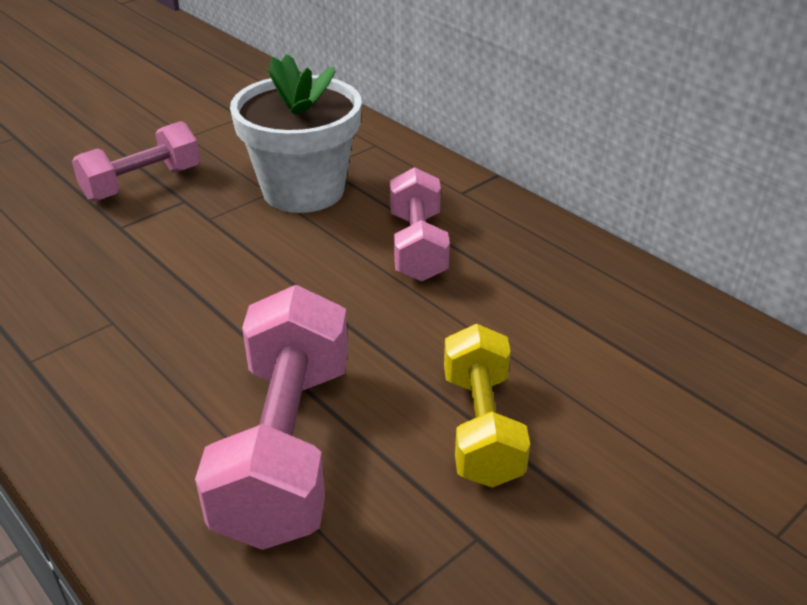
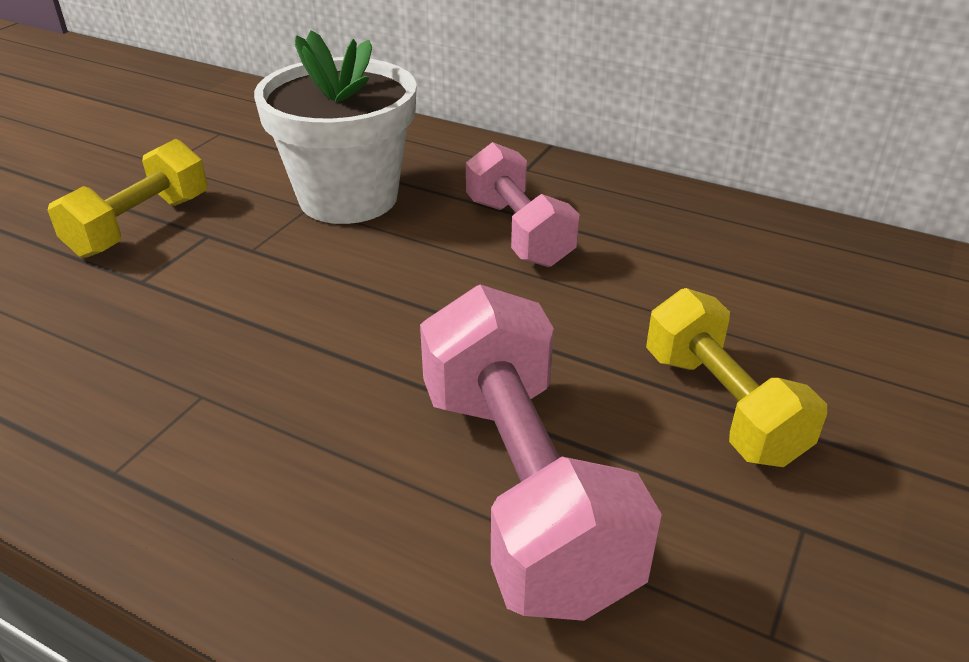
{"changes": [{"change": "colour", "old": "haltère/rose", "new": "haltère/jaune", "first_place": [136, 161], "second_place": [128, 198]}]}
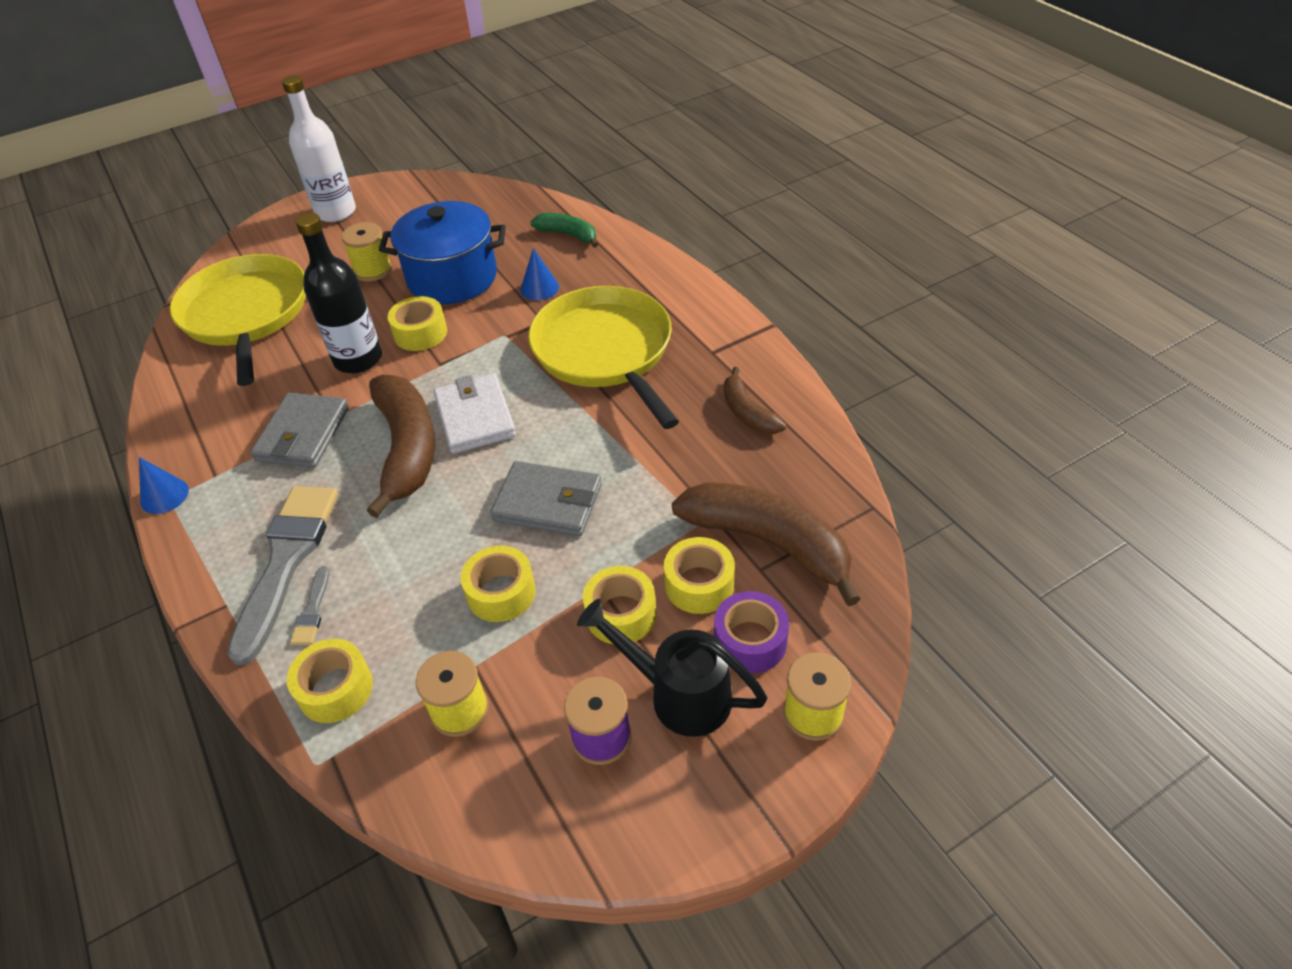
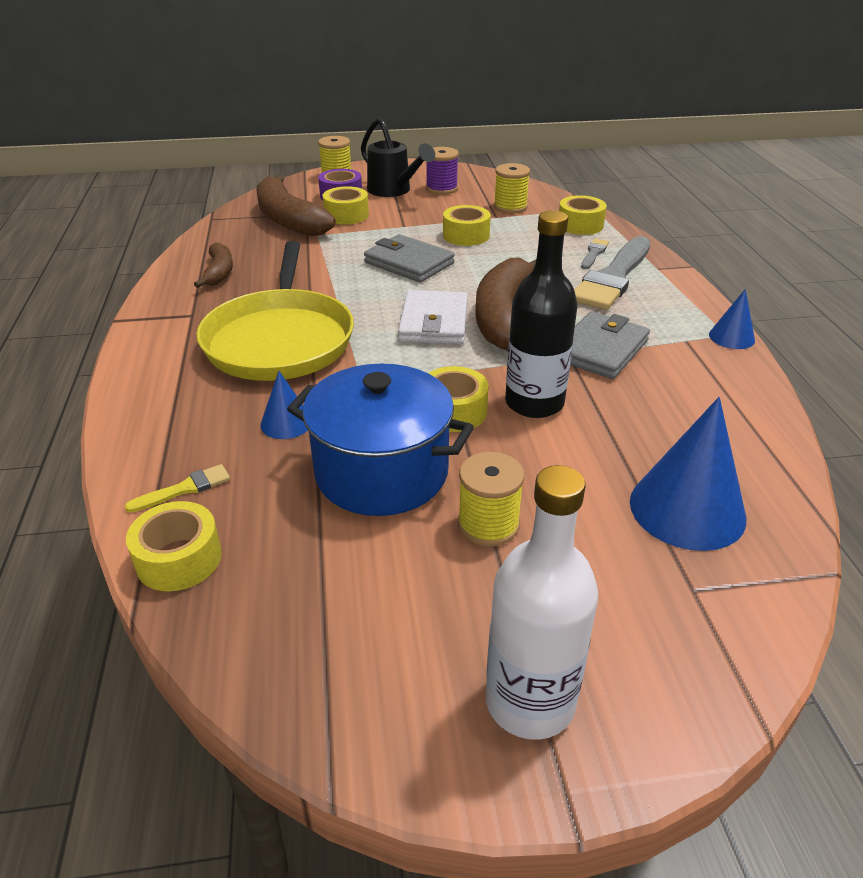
{"changes": [{"change": "exchanged", "old": "banane/vert", "new": "pinceau/jaune", "first_place": [564, 230], "second_place": [177, 488]}, {"change": "exchanged", "old": "poêle/jaune", "new": "cône/bleu", "first_place": [237, 320], "second_place": [688, 474]}, {"change": "relocated", "old": "ruban adhésif/jaune", "first_place": [619, 605], "second_place": [174, 546]}]}
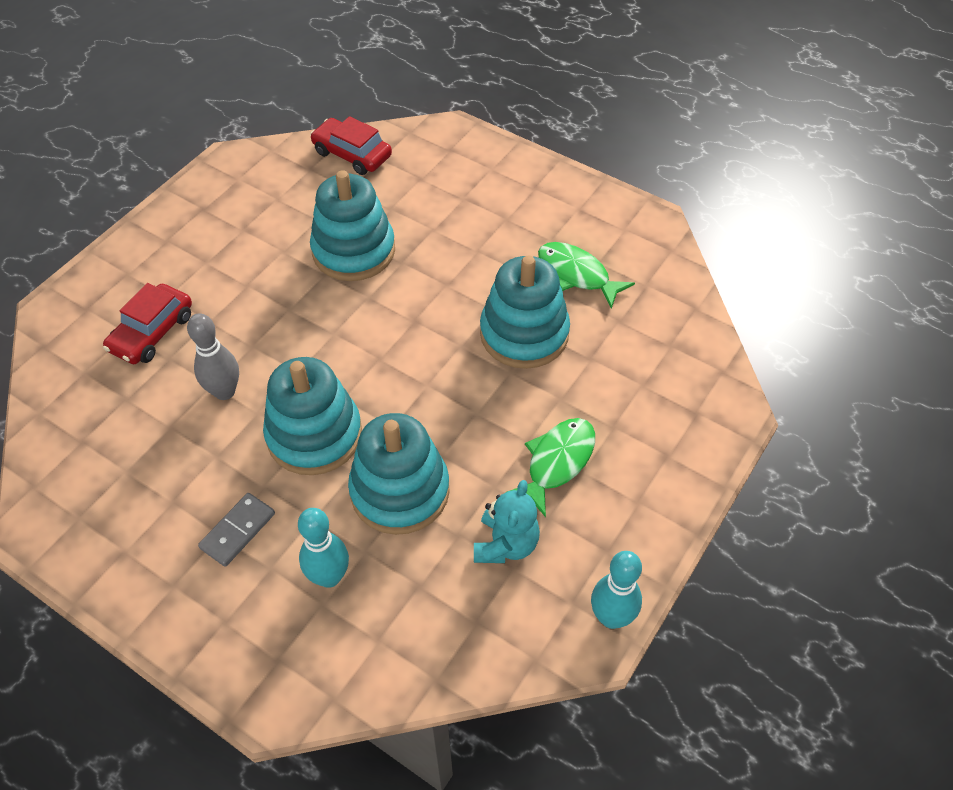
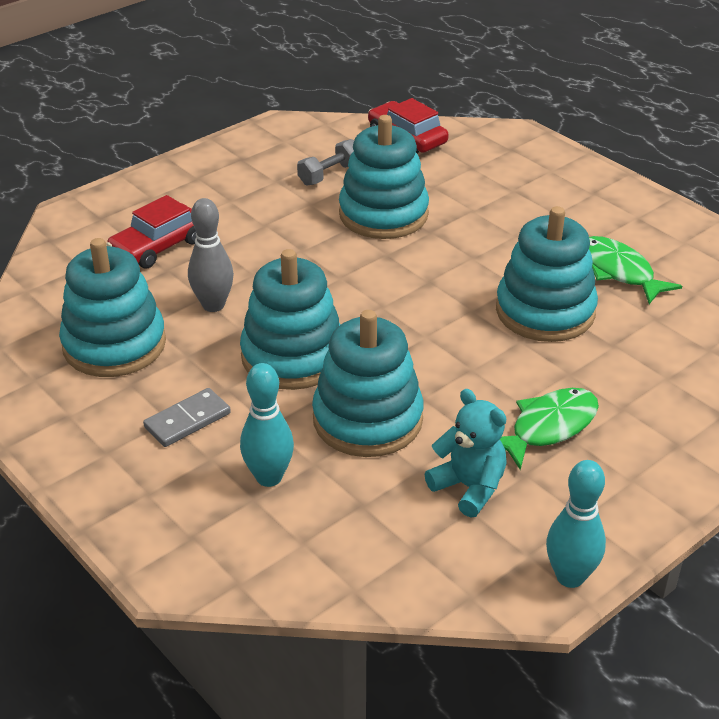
{"changes": [{"change": "spun", "old": "ours en peluche/turquoise", "first_place": [507, 521], "second_place": [466, 453], "degrees": -75}, {"change": "appeared", "new": "haltère/gris", "second_place": [325, 162]}, {"change": "appeared", "new": "jouet à empiler/turquoise", "second_place": [112, 307]}]}
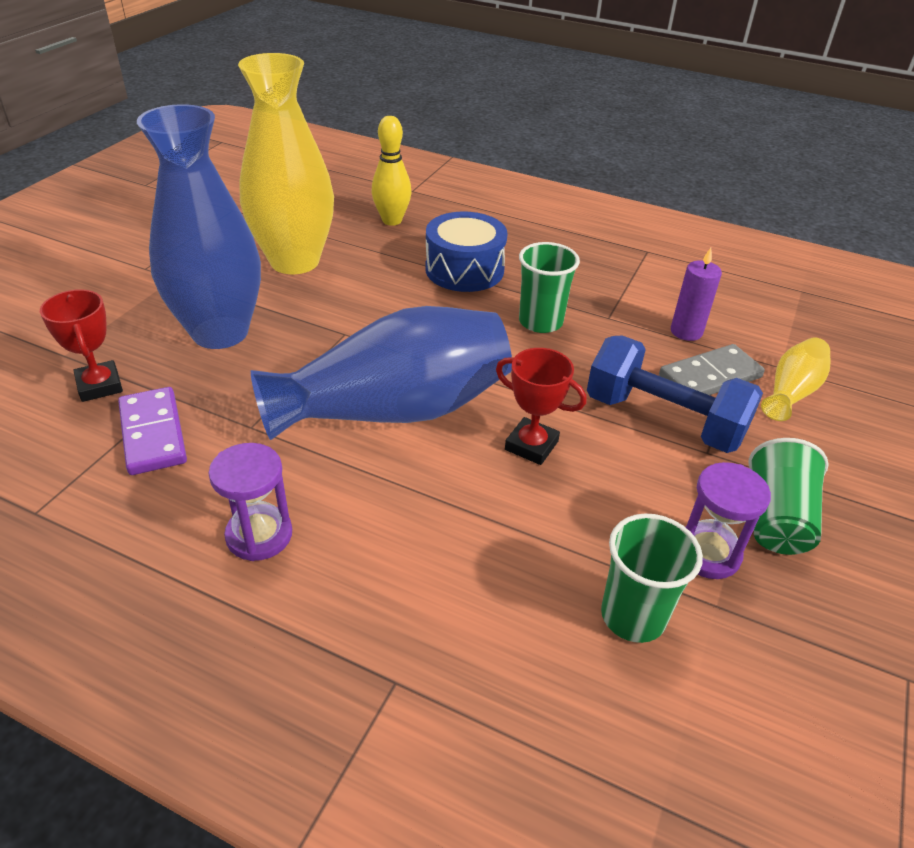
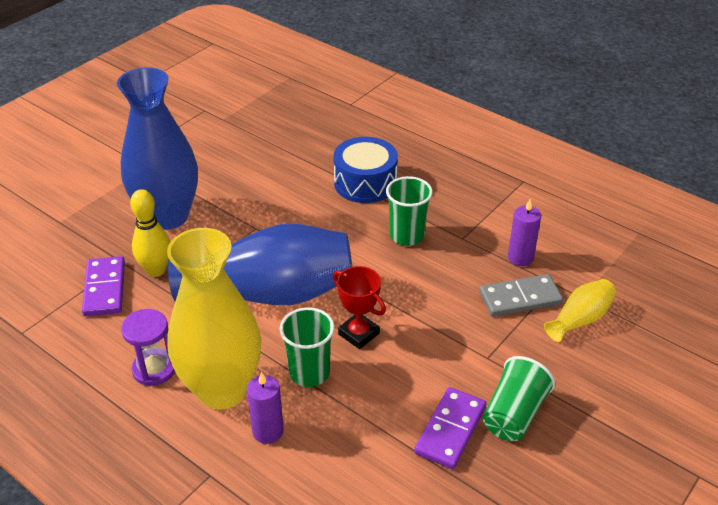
{"changes": [{"change": "relocated", "old": "vase/jaune", "first_place": [286, 163], "second_place": [214, 318]}, {"change": "relocated", "old": "quille/jaune", "first_place": [392, 171], "second_place": [150, 233]}, {"change": "missing", "old": "trophée/rouge", "first_place": [81, 345]}, {"change": "missing", "old": "haltère/bleu", "first_place": [675, 394]}, {"change": "exchanged", "old": "sablier/violet", "new": "domino/violet", "first_place": [728, 520], "second_place": [450, 428]}, {"change": "relocated", "old": "gobelet/vert", "first_place": [652, 578], "second_place": [307, 347]}, {"change": "appeared", "new": "bougie/violet", "second_place": [265, 408]}]}
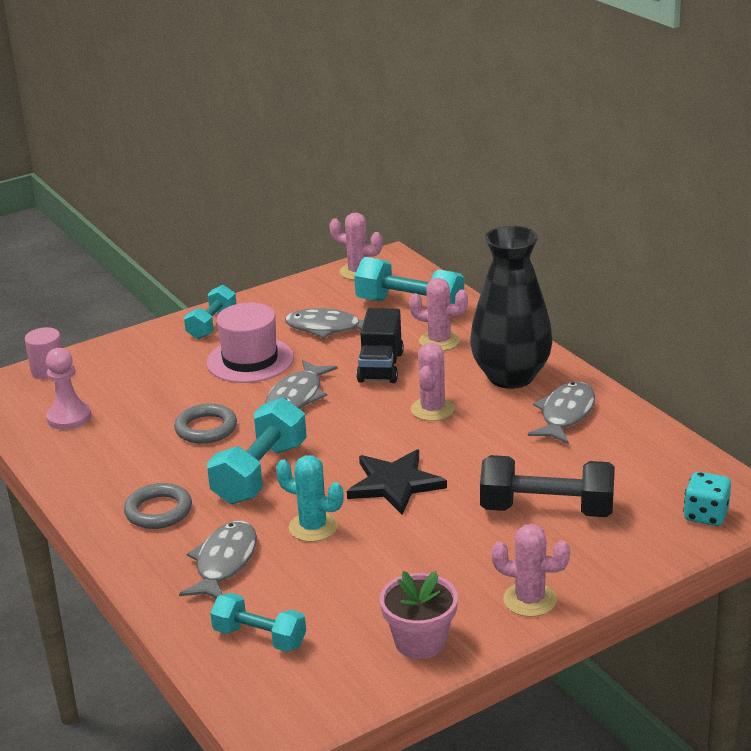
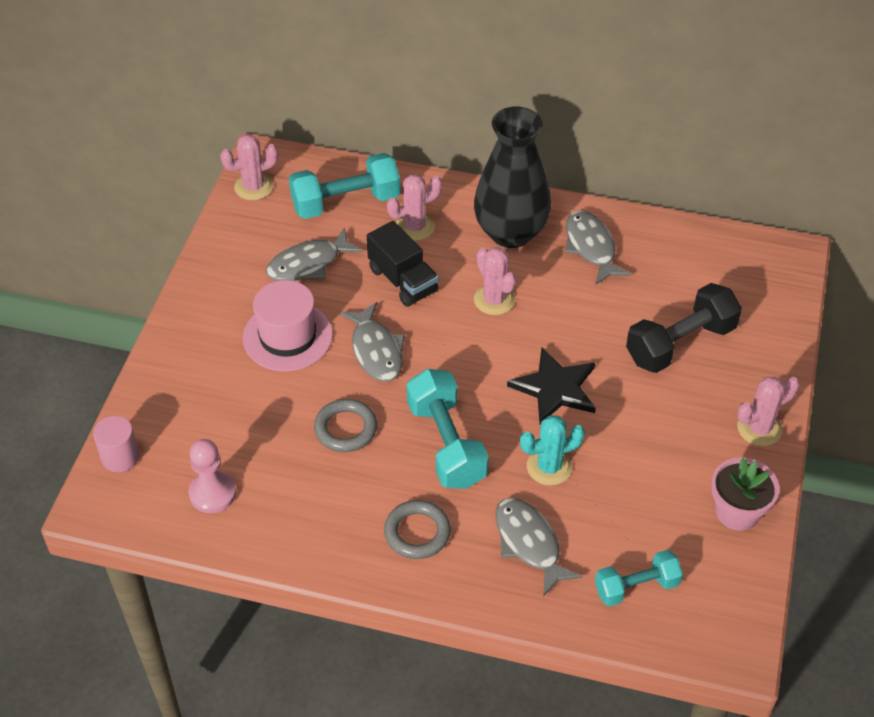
{"changes": [{"change": "missing", "old": "haltère/turquoise", "first_place": [210, 312]}, {"change": "missing", "old": "dé/turquoise", "first_place": [707, 499]}]}
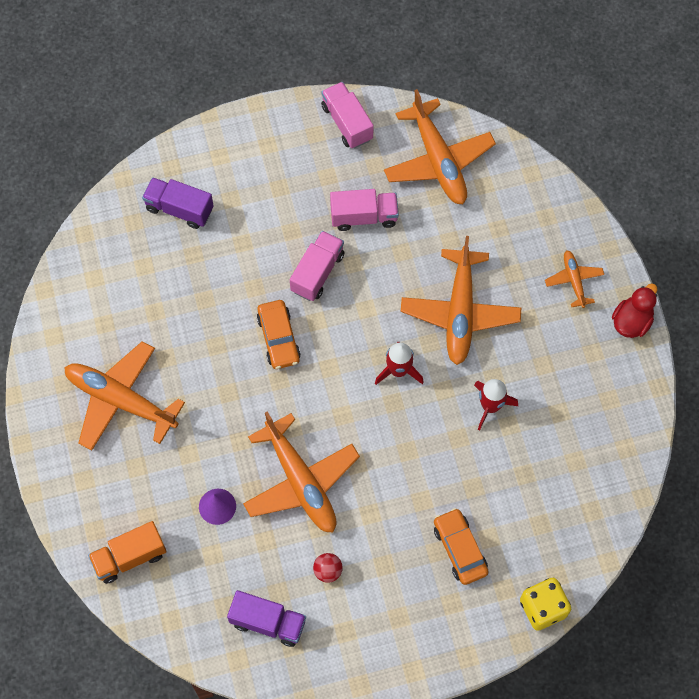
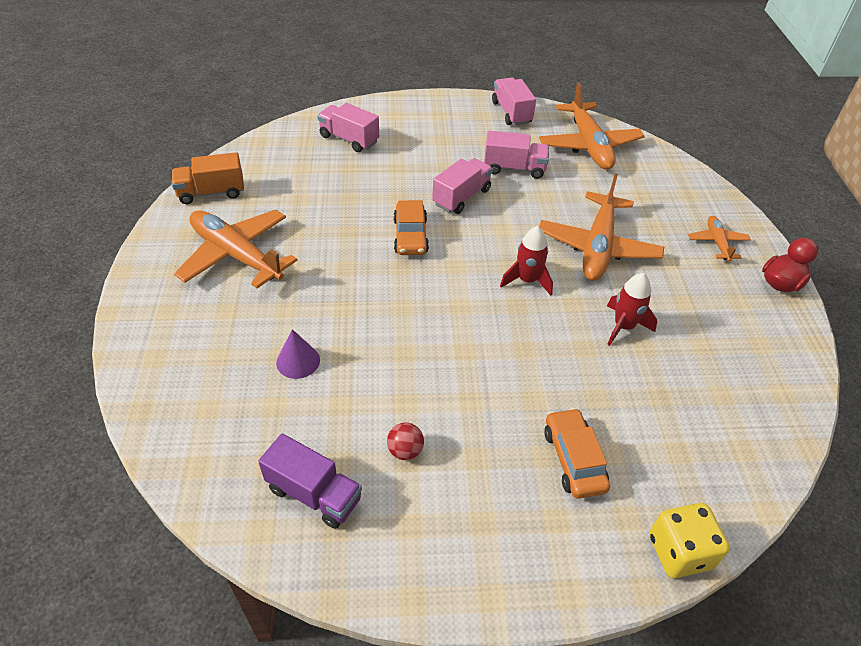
{"changes": [{"change": "colour", "old": "camion/violet", "new": "camion/rose", "first_place": [178, 203], "second_place": [348, 127]}, {"change": "missing", "old": "avion/orange", "first_place": [301, 472]}, {"change": "relocated", "old": "camion/orange", "first_place": [127, 552], "second_place": [208, 178]}]}
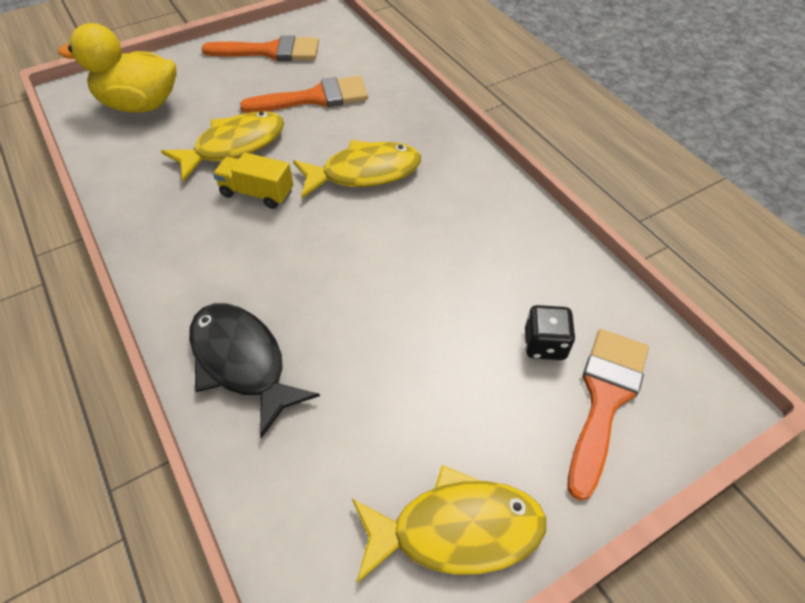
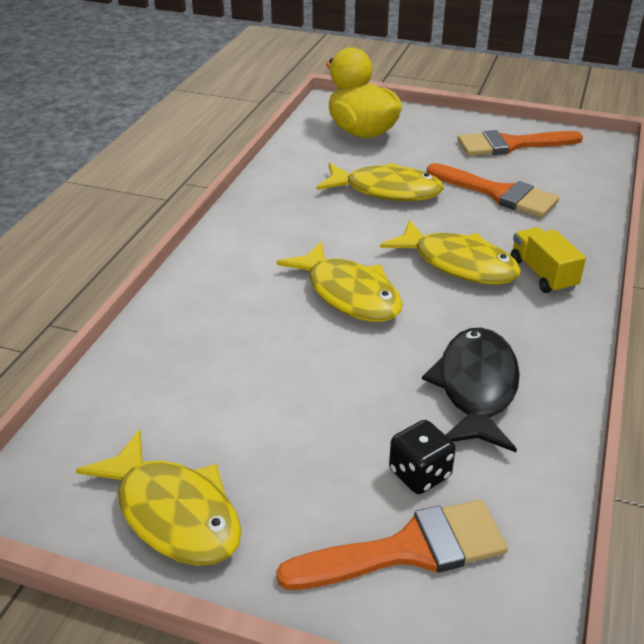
{"changes": [{"change": "spun", "old": "pinceau/orange", "first_place": [260, 48], "second_place": [520, 143], "degrees": 120}, {"change": "relocated", "old": "camion/jaune", "first_place": [253, 181], "second_place": [548, 260]}, {"change": "relocated", "old": "poisson/noir", "first_place": [254, 370], "second_place": [471, 390]}, {"change": "appeared", "new": "poisson/jaune", "second_place": [339, 281]}]}
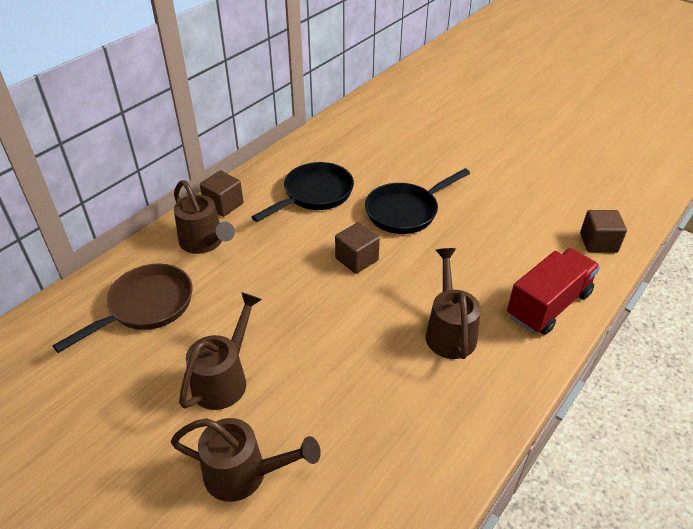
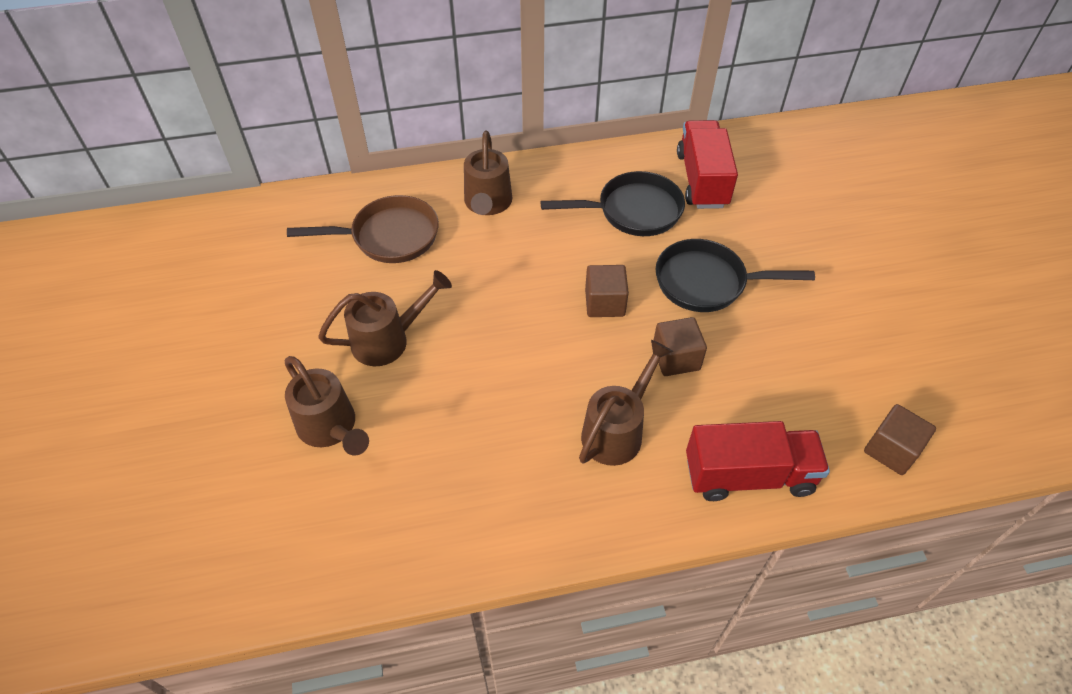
{"changes": [{"change": "relocated", "old": "cube/marron", "first_place": [221, 193], "second_place": [680, 346]}, {"change": "appeared", "new": "camion/rouge", "second_place": [707, 164]}]}
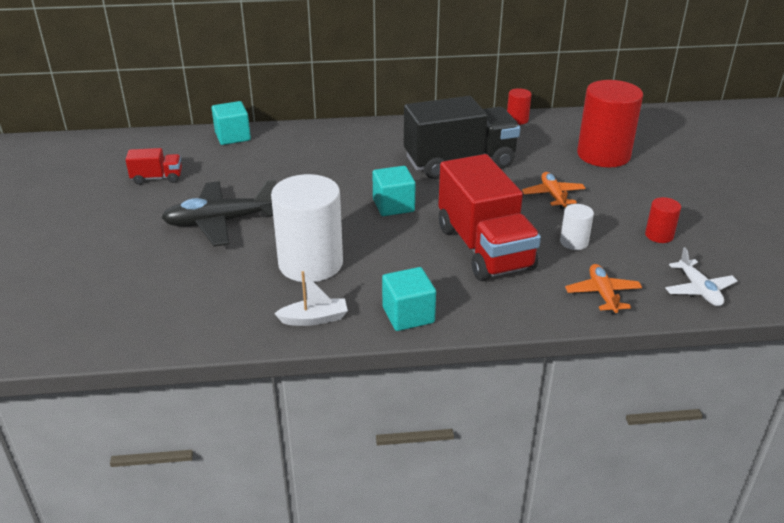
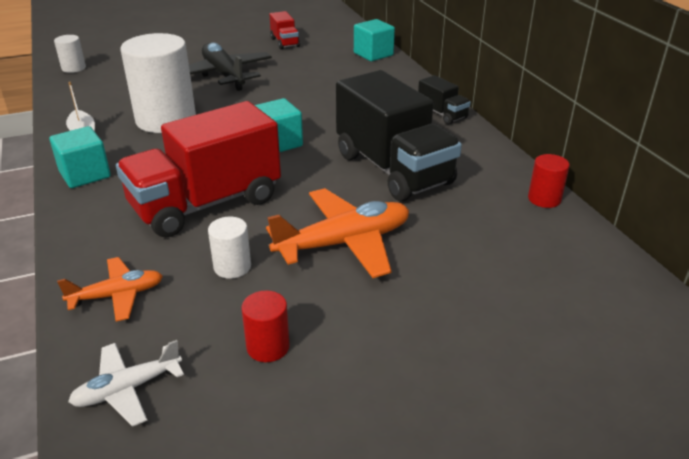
{"changes": [{"change": "missing", "old": "cylindre/rouge", "first_place": [610, 124]}, {"change": "size", "old": "avion/orange", "first_place": [554, 190], "second_place": [337, 233], "factor": 1.73}, {"change": "appeared", "new": "cylindre/blanc", "second_place": [70, 54]}, {"change": "appeared", "new": "camion/noir", "second_place": [444, 100]}]}
